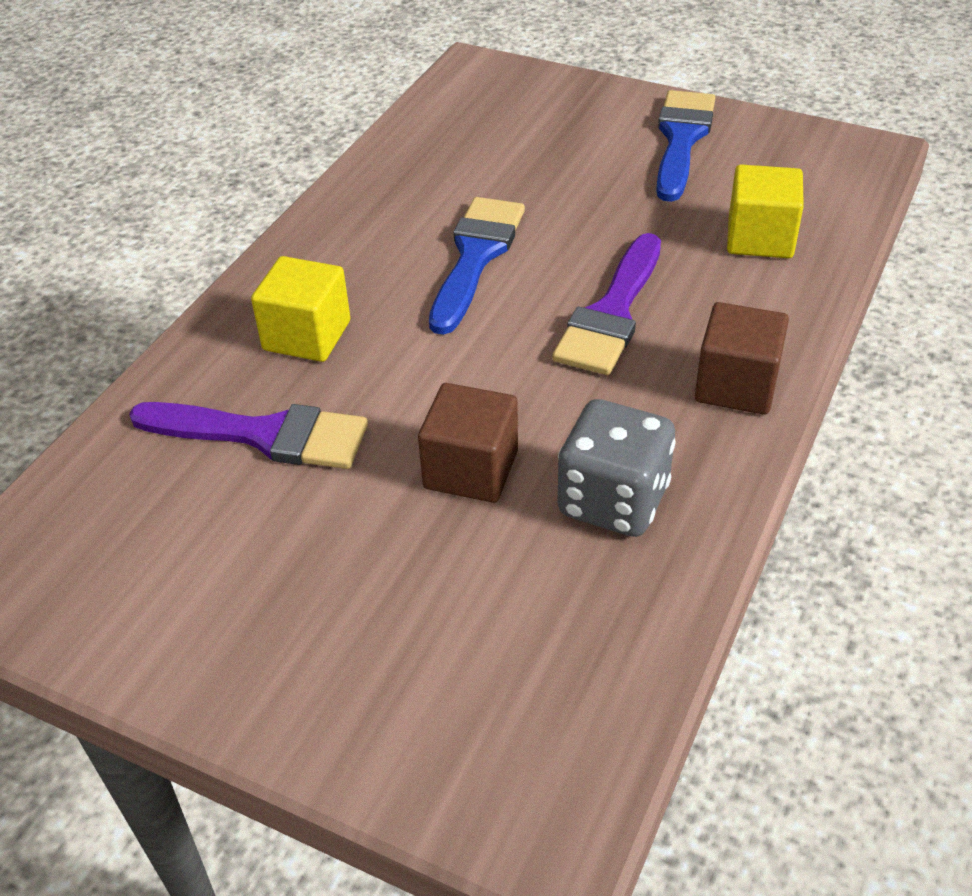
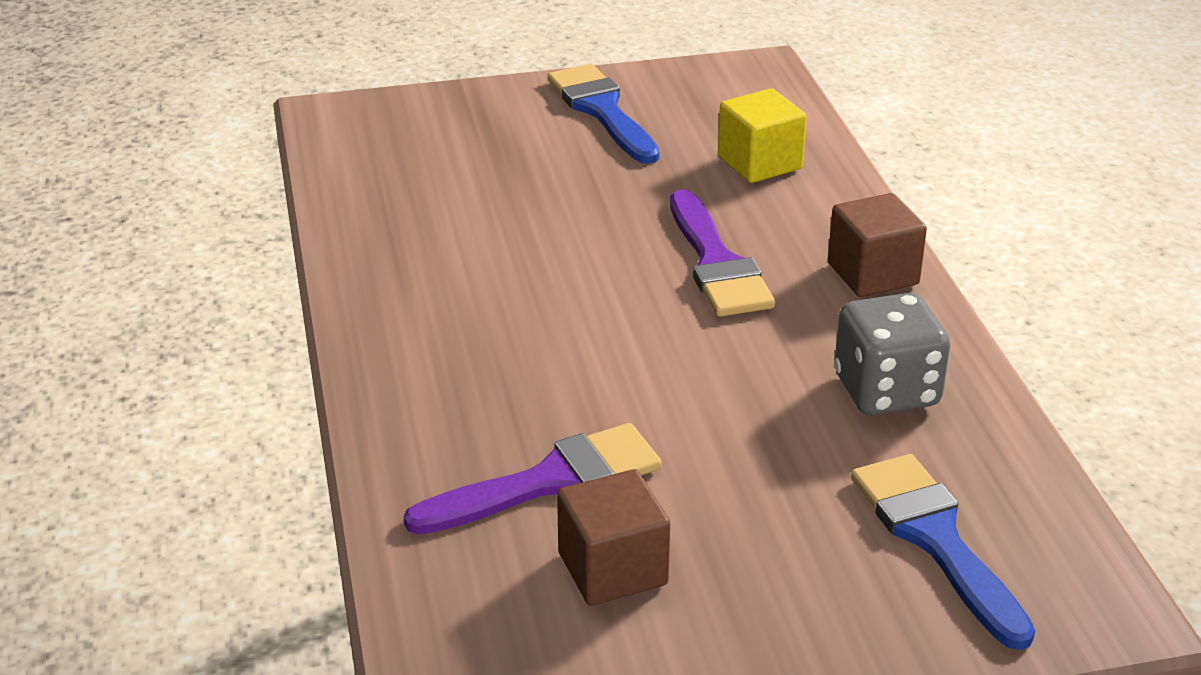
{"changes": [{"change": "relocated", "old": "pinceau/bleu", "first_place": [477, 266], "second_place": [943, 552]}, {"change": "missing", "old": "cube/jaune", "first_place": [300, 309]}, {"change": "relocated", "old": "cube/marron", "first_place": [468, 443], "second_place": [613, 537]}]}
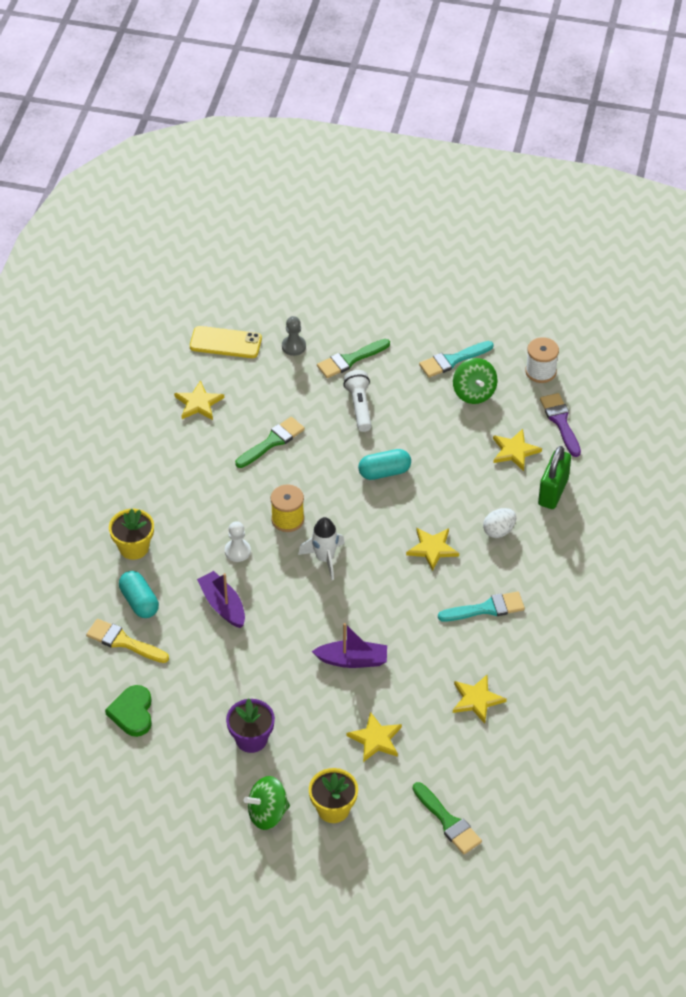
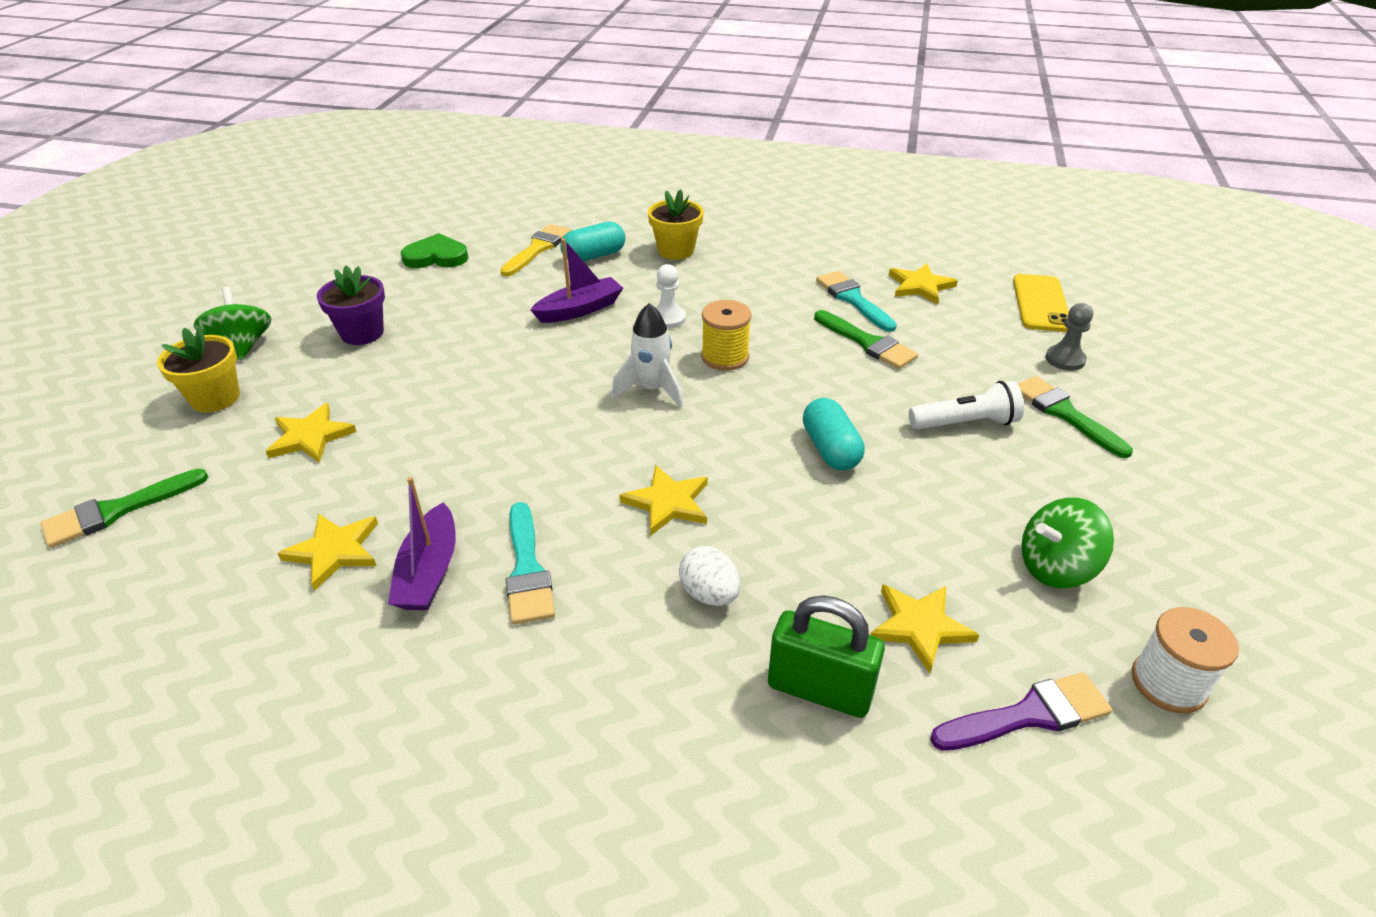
{"changes": [{"change": "relocated", "old": "pinceau/turquoise", "first_place": [456, 359], "second_place": [856, 301]}, {"change": "relocated", "old": "bateau/violet", "first_place": [349, 645], "second_place": [422, 543]}]}
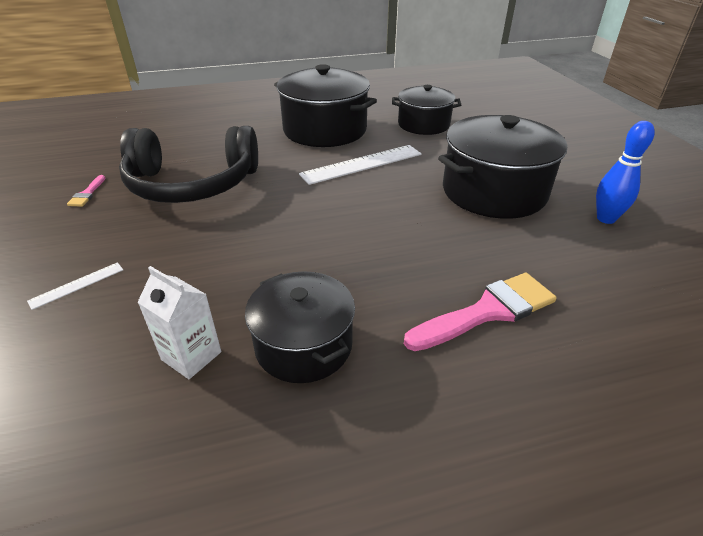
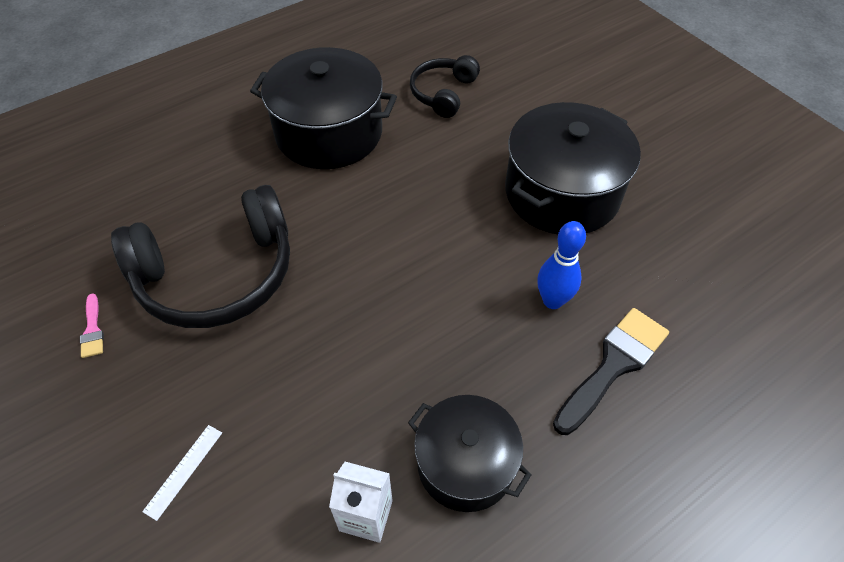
{"changes": [{"change": "exchanged", "old": "marmite/noir", "new": "casque audio/noir", "first_place": [426, 110], "second_place": [445, 86]}, {"change": "relocated", "old": "quille/bleu", "first_place": [625, 172], "second_place": [561, 265]}, {"change": "missing", "old": "règle/blanc", "first_place": [360, 165]}, {"change": "colour", "old": "pinceau/rose", "new": "pinceau/noir", "first_place": [480, 312], "second_place": [611, 371]}]}
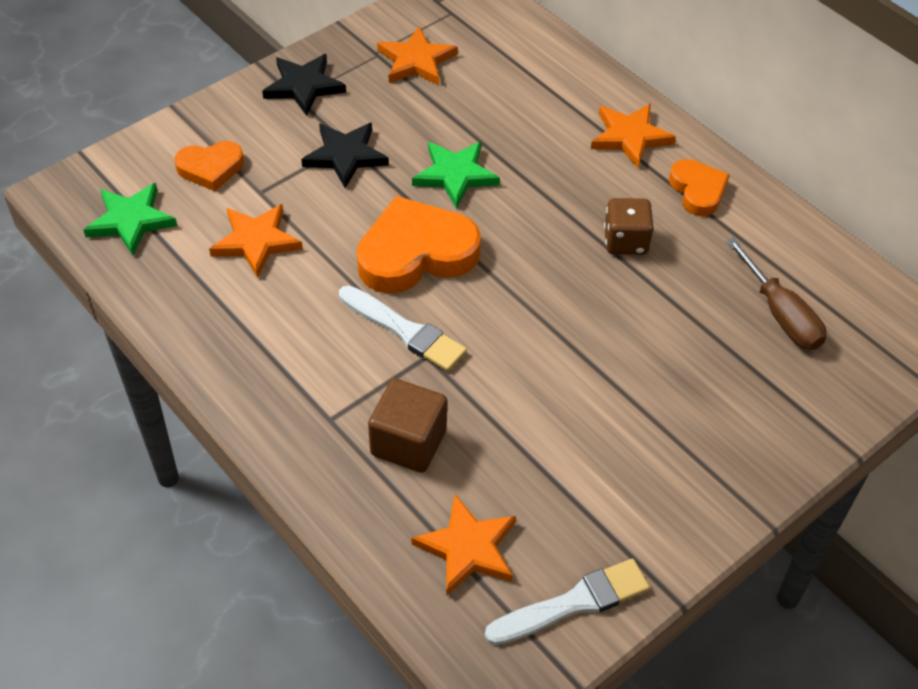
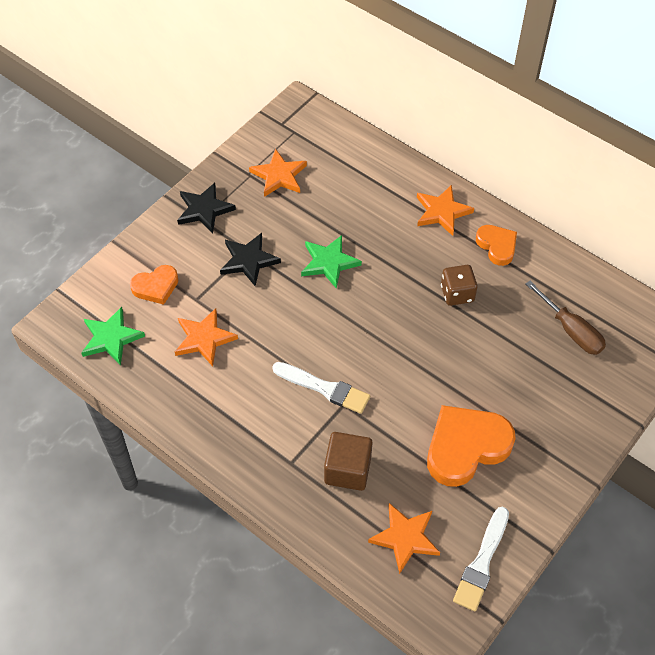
{"changes": [{"change": "relocated", "old": "cœur/orange", "first_place": [418, 244], "second_place": [471, 446]}, {"change": "spun", "old": "pinceau/blanc", "first_place": [567, 602], "second_place": [481, 559], "degrees": 150}]}
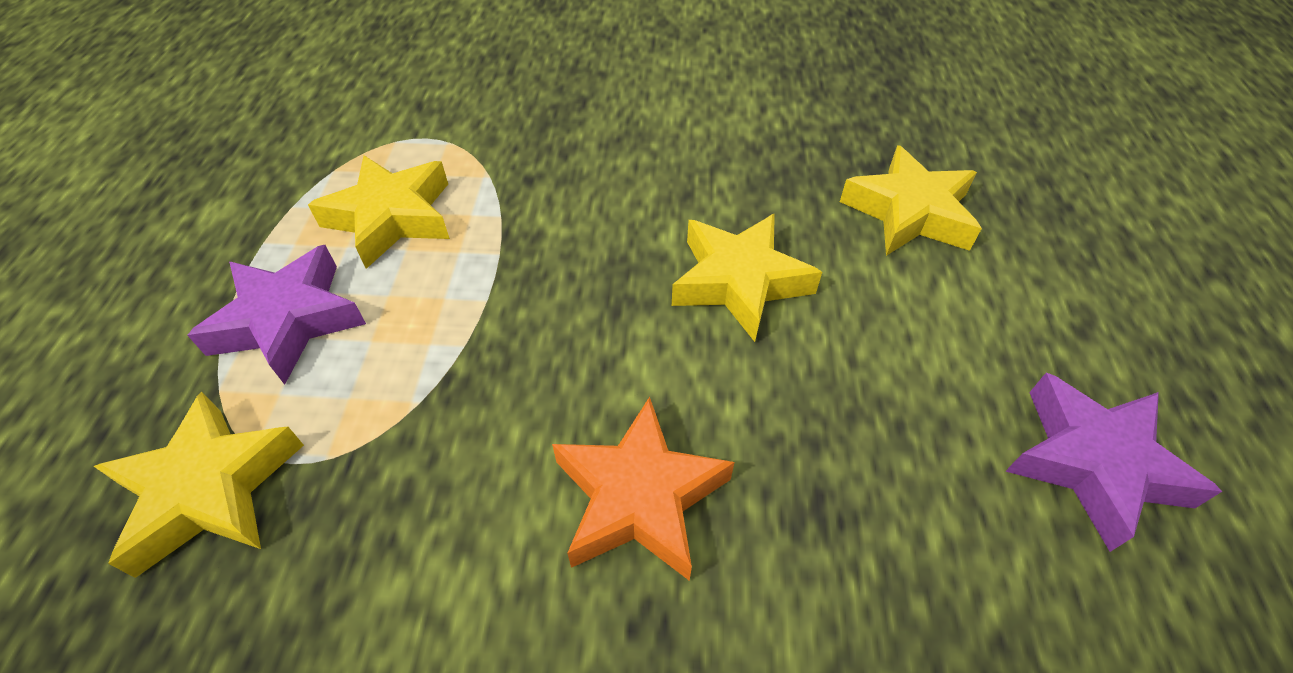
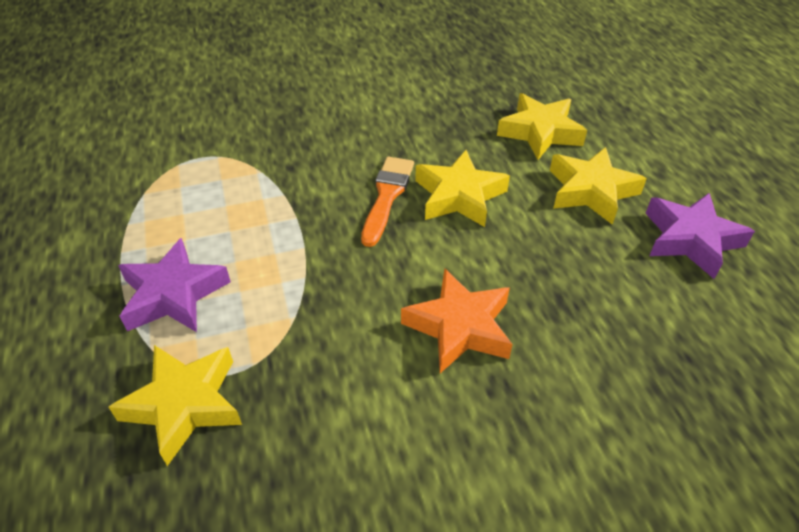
{"changes": [{"change": "relocated", "old": "étoile/jaune", "first_place": [379, 212], "second_place": [598, 186]}, {"change": "appeared", "new": "pinceau/orange", "second_place": [387, 202]}]}
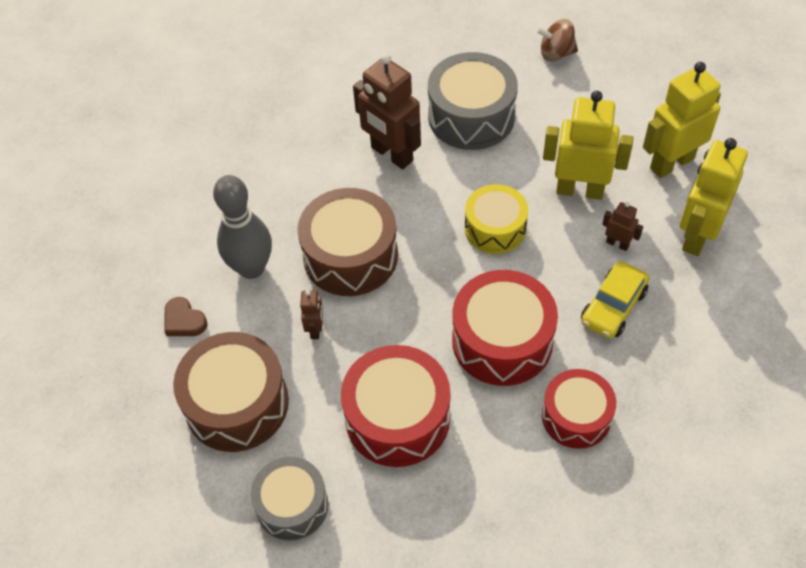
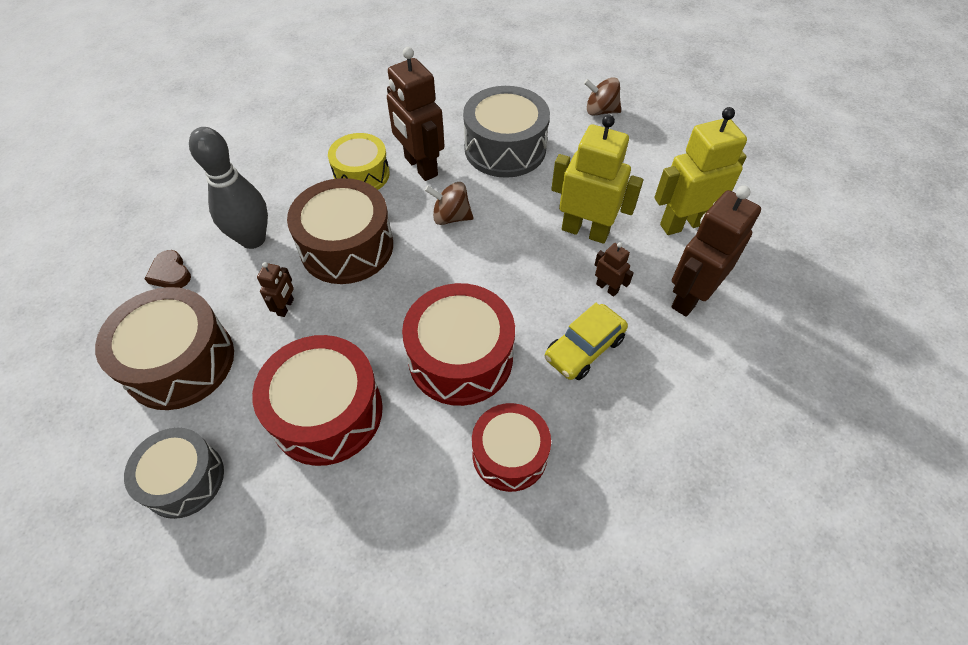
{"changes": [{"change": "colour", "old": "robot/jaune", "new": "robot/marron", "first_place": [714, 197], "second_place": [716, 251]}, {"change": "relocated", "old": "tambour/jaune", "first_place": [496, 219], "second_place": [359, 161]}, {"change": "appeared", "new": "toupie/marron", "second_place": [449, 203]}]}
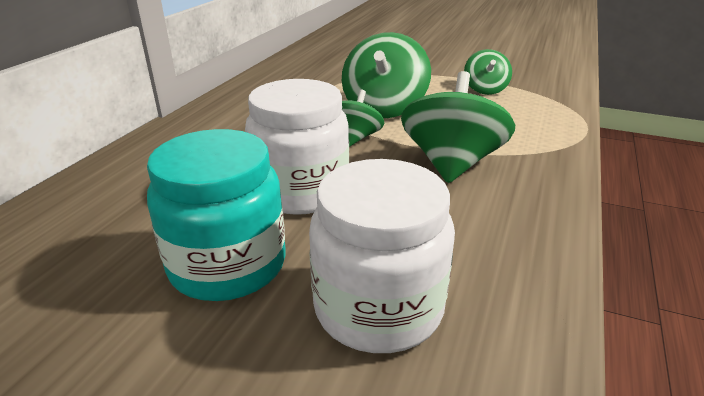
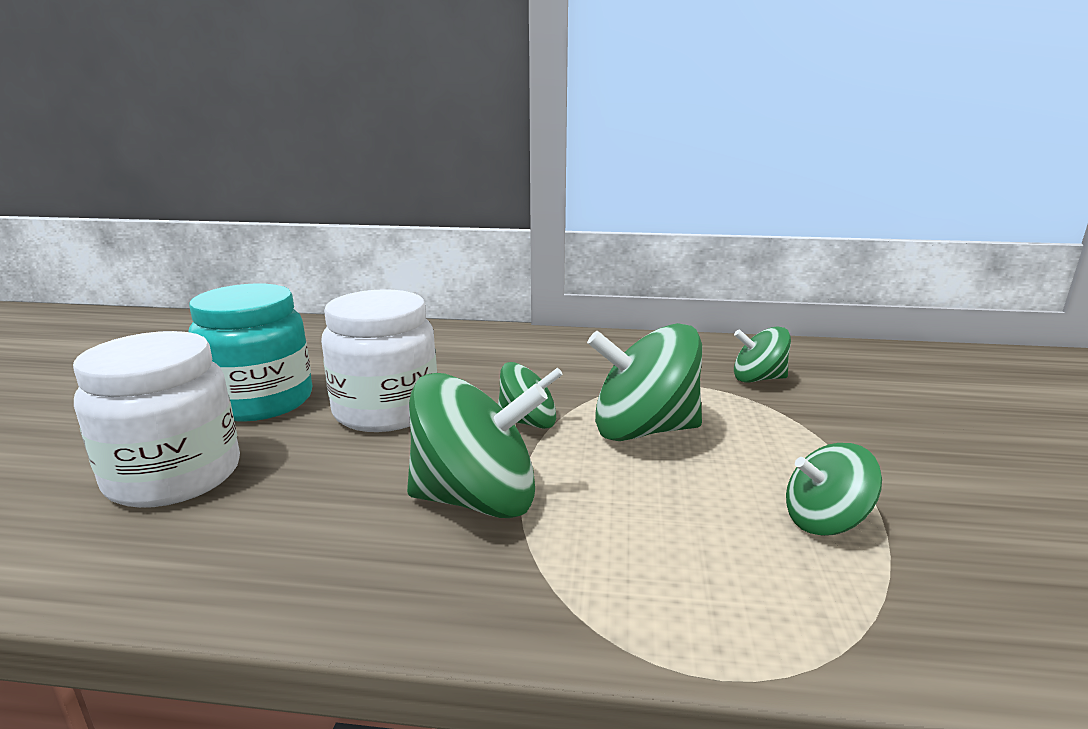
{"changes": [{"change": "appeared", "new": "toupie/vert", "second_place": [762, 354]}]}
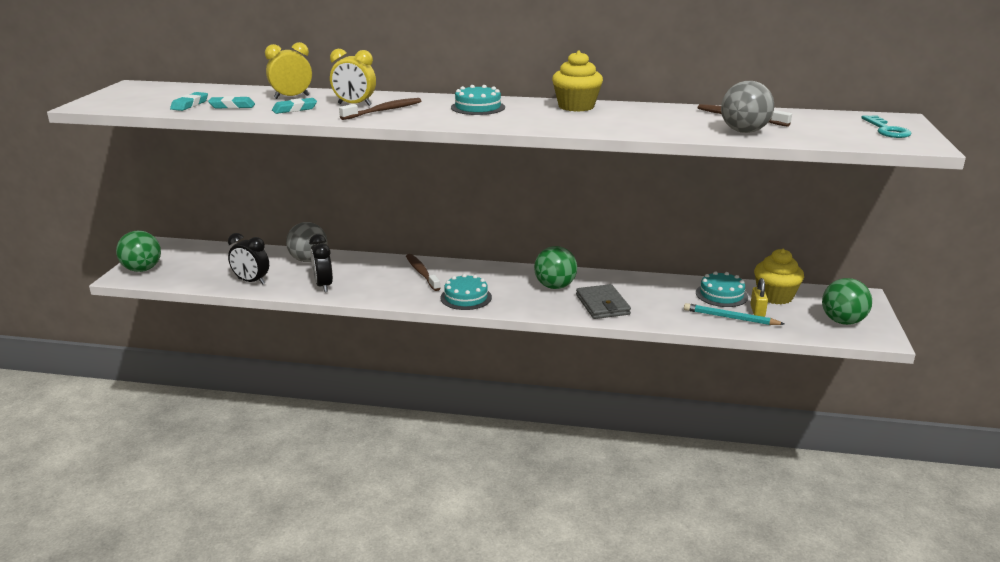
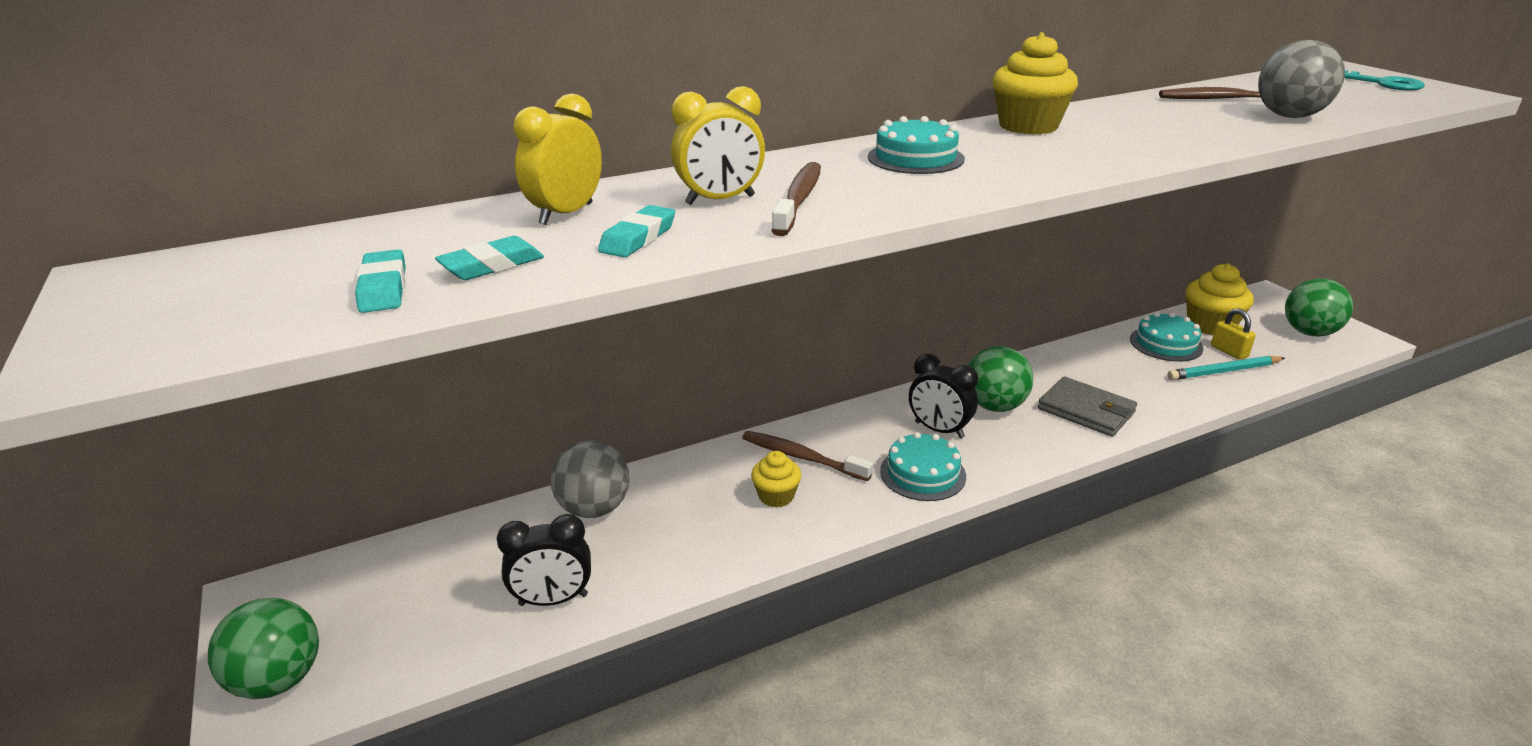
{"changes": [{"change": "relocated", "old": "réveil/noir", "first_place": [321, 263], "second_place": [943, 396]}, {"change": "appeared", "new": "muffin/jaune", "second_place": [776, 479]}]}
